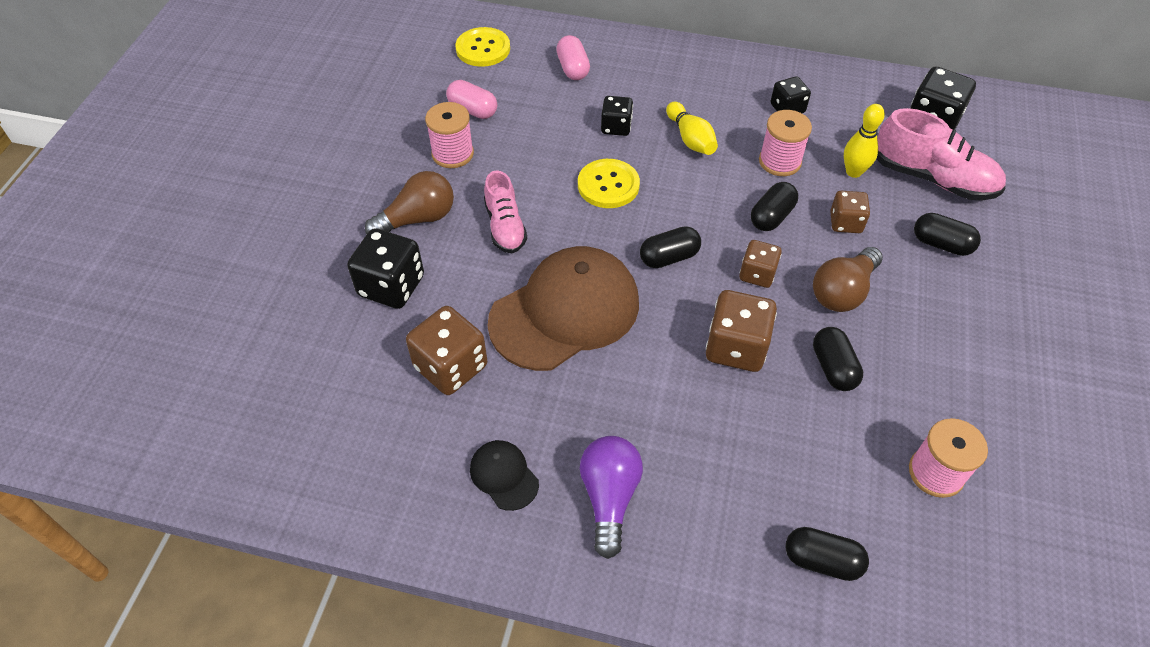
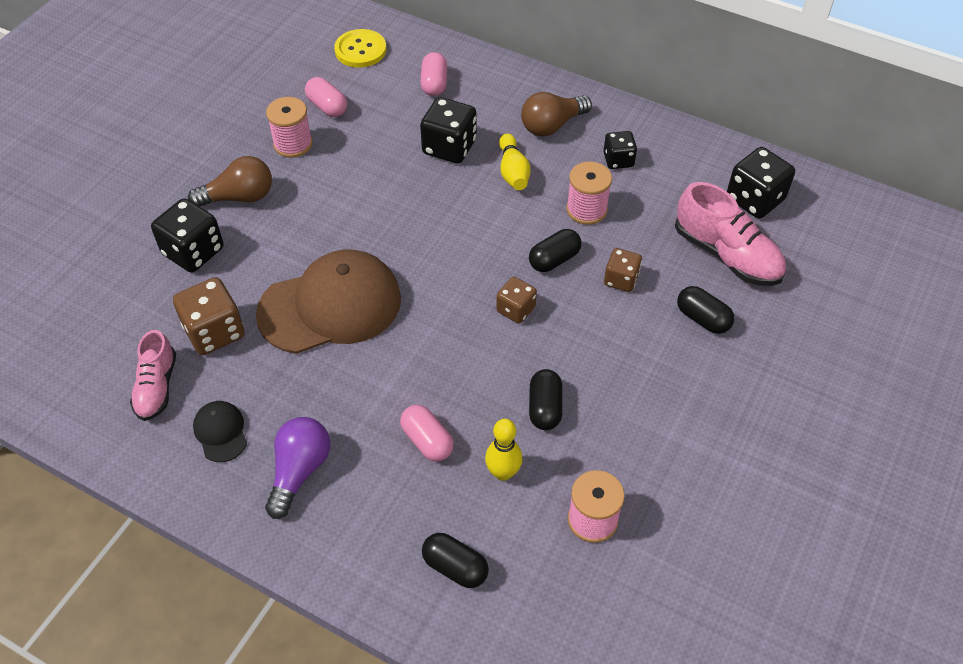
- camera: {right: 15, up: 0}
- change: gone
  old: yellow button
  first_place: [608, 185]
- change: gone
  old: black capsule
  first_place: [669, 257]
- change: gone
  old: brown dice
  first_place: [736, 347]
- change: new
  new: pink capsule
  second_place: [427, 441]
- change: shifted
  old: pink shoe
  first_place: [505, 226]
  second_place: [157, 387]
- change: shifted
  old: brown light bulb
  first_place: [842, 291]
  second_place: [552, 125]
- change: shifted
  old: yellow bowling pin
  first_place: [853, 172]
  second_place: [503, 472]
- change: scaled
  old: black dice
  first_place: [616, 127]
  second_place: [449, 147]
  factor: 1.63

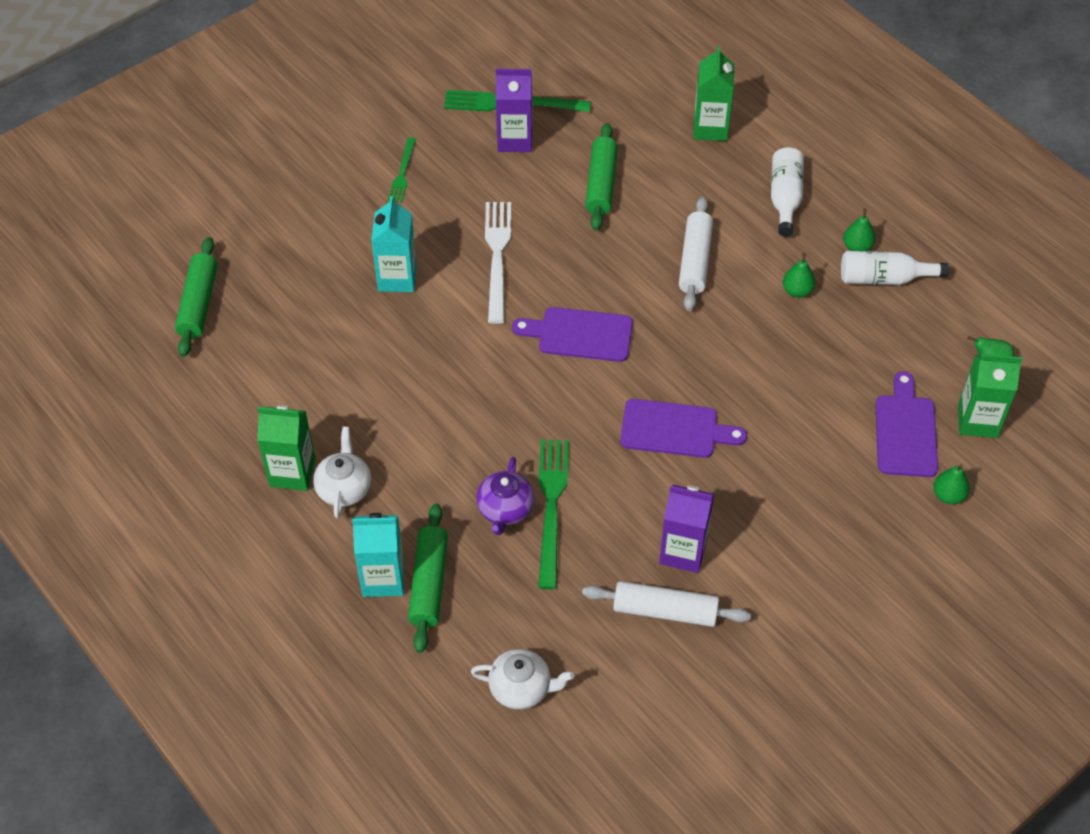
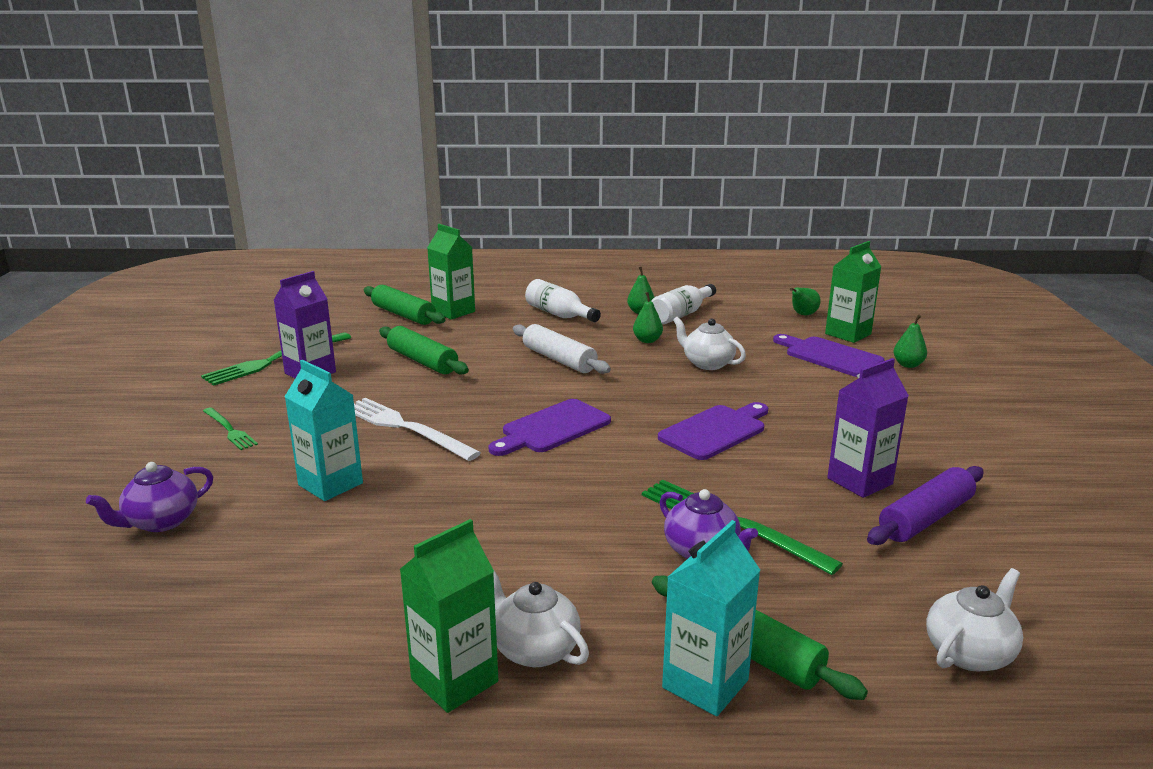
- camera: {right: -50, up: -30}
- change: new
  new: purple teapot
  second_place: [161, 521]
- change: new
  new: white teapot
  second_place: [707, 363]
- change: shifted
  old: green rolling pin
  first_place: [198, 303]
  second_place: [403, 315]
- change: repainted
  old: white rolling pin
  new: purple rolling pin
  first_place: [665, 611]
  second_place: [925, 518]

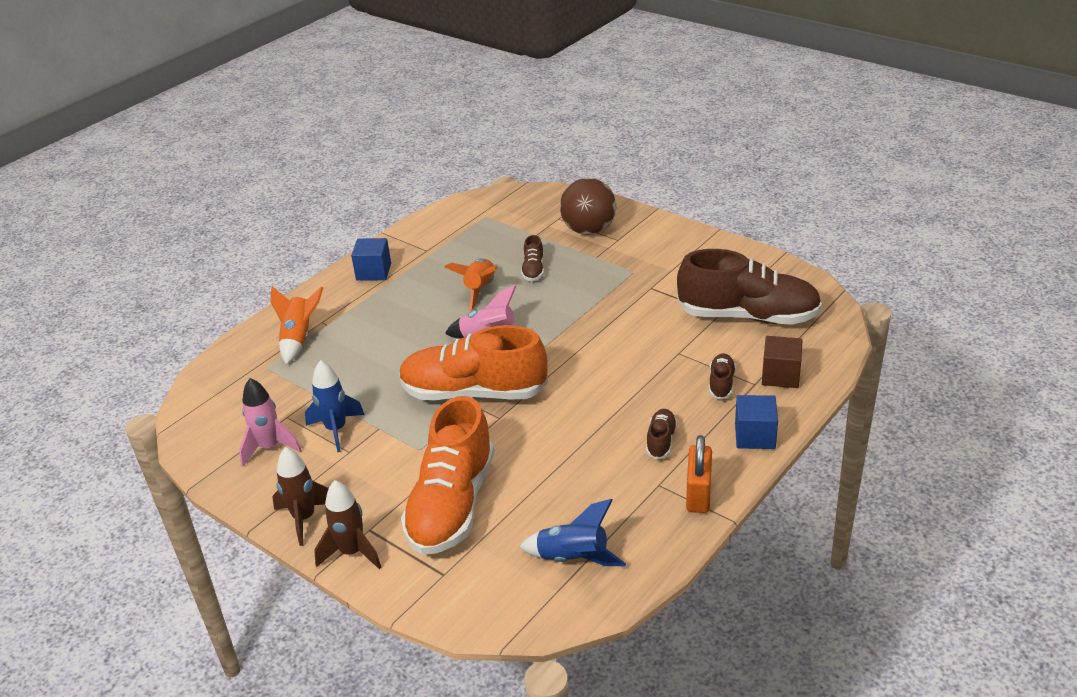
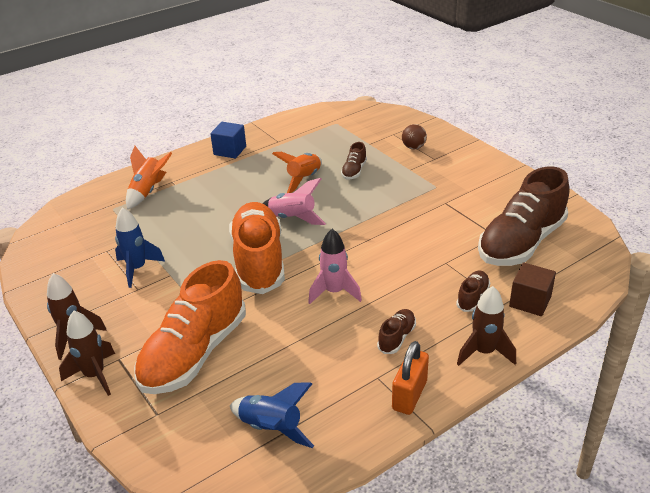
- camera: {right: 15, up: 0}
- change: shifted
  old: pink rocket
  first_place: [269, 447]
  second_place: [334, 292]
- change: swapped
  old: blue cube
  new: brown rocket
  first_place: [755, 436]
  second_place: [484, 352]
- change: rotated
  old: orange shoe
  first_place: [473, 392]
  second_place: [258, 261]
  degrees: 60
- change: rotated
  old: brown shoe
  first_place: [748, 316]
  second_place: [521, 243]
  degrees: 105
- change: scaled
  old: brown ball
  first_place: [589, 230]
  second_place: [413, 147]
  factor: 0.52

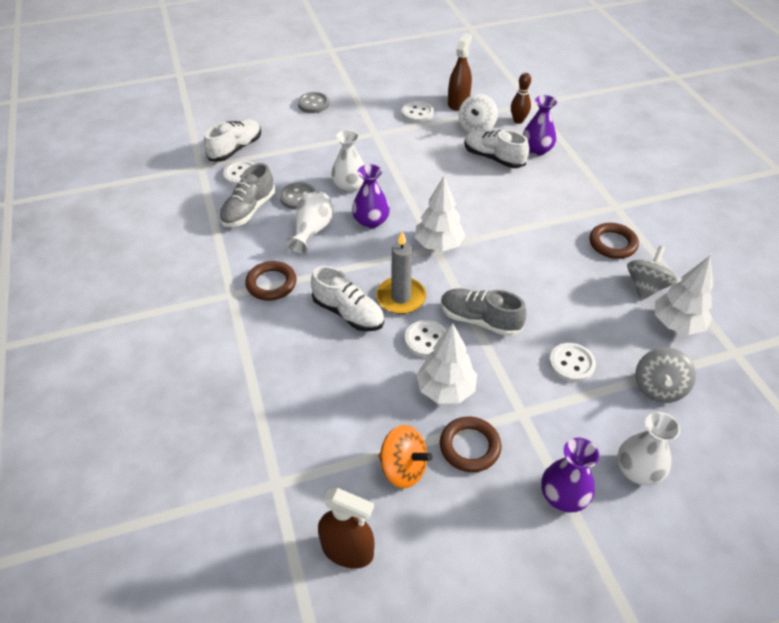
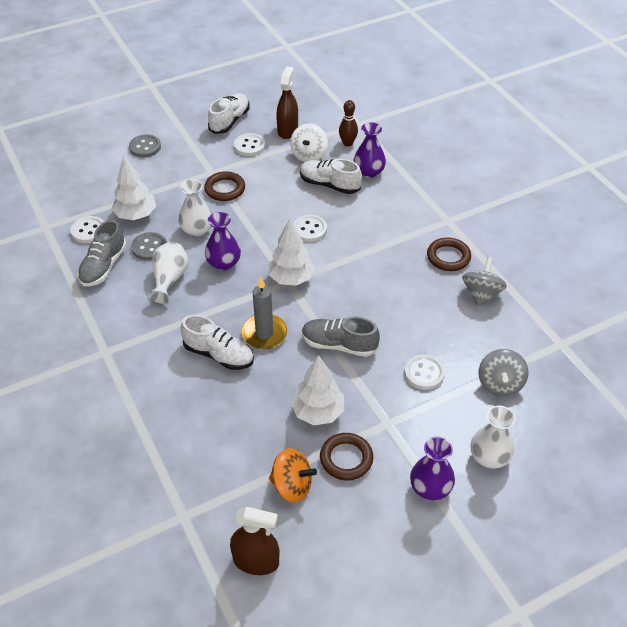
- camera: {right: -10, up: 0}
- change: shifted
  old: white shoe
  first_place: [235, 149]
  second_place: [229, 121]
- change: shifted
  old: brown ring
  first_place: [271, 283]
  second_place: [225, 189]
- change: shifted
  old: white button
  first_place: [426, 340]
  second_place: [309, 229]
- change: shifted
  old: white tree
  first_place: [677, 324]
  second_place: [136, 215]

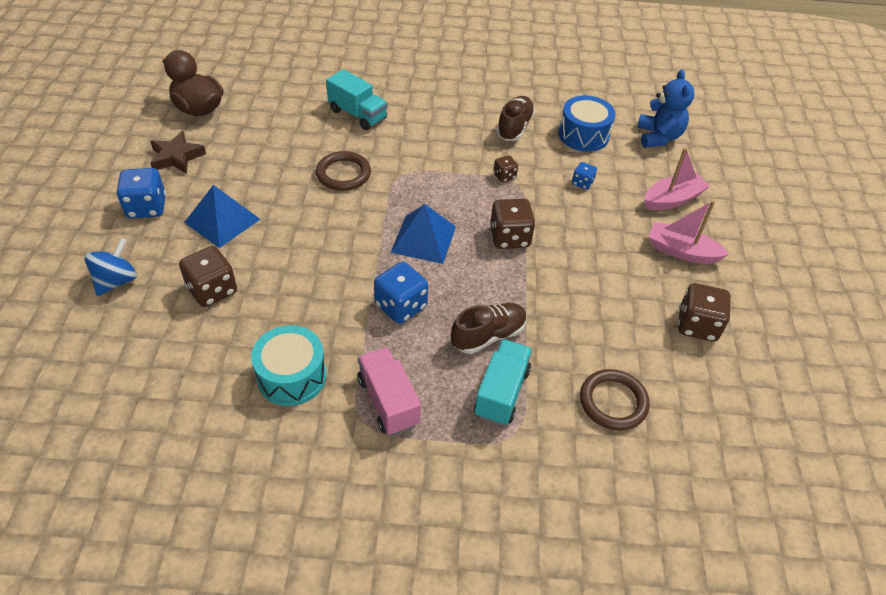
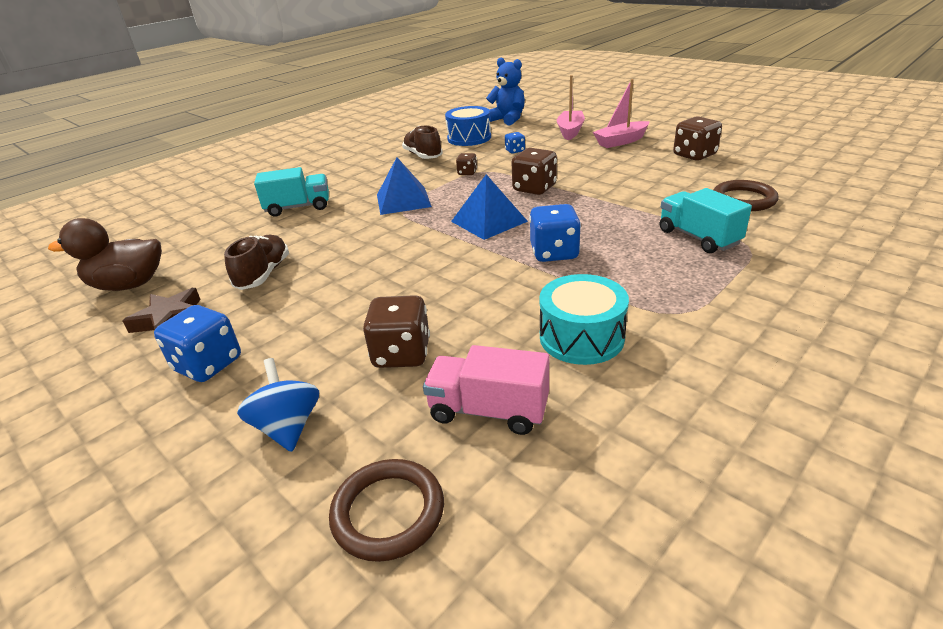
- camera: {right: -45, up: -15}
- change: shifted
  old: blue pyramid
  first_place: [222, 220]
  second_place: [403, 200]
- change: shifted
  old: brown ring
  first_place: [343, 174]
  second_place: [388, 512]
- change: shifted
  old: pink truck
  first_place: [388, 401]
  second_place: [488, 411]
- change: shifted
  old: brown shoe
  first_place: [488, 336]
  second_place: [263, 274]

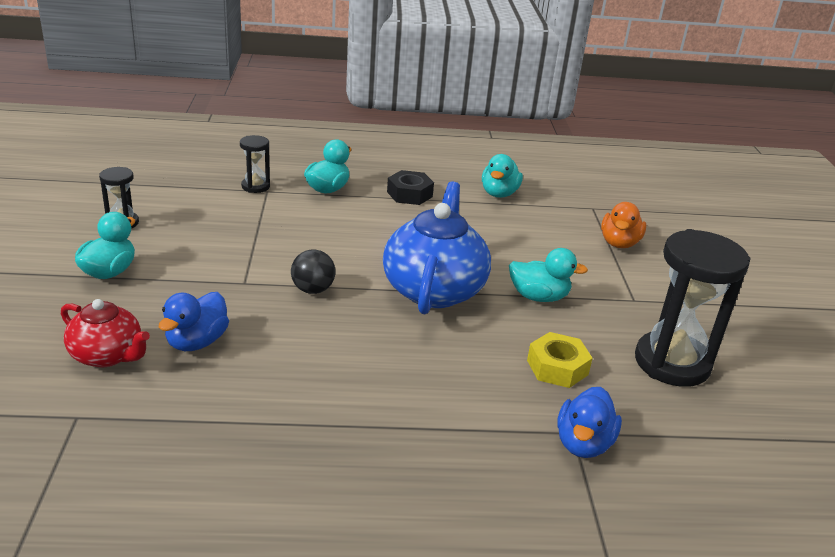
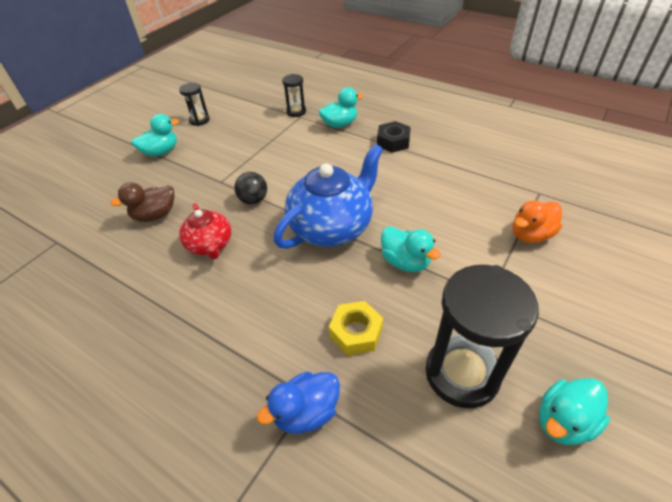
- camera: {right: 40, up: 15}
- change: shifted
  old: red teapot
  first_place: [108, 355]
  second_place: [210, 245]
- change: shifted
  old: turquoise duck
  first_place: [499, 193]
  second_place: [563, 421]
- change: repainted
  old: blue duck
  new: brown duck
  first_place: [197, 342]
  second_place: [155, 215]

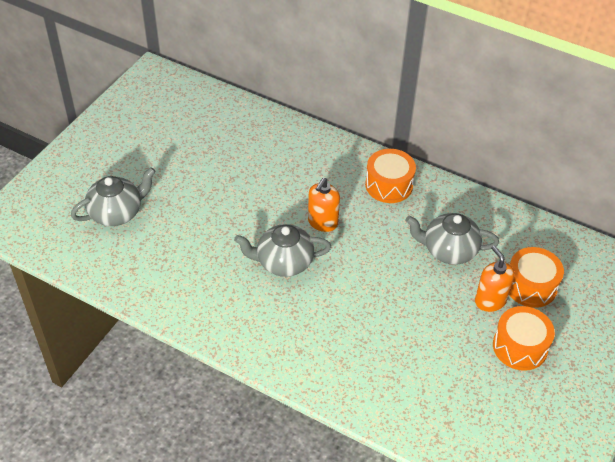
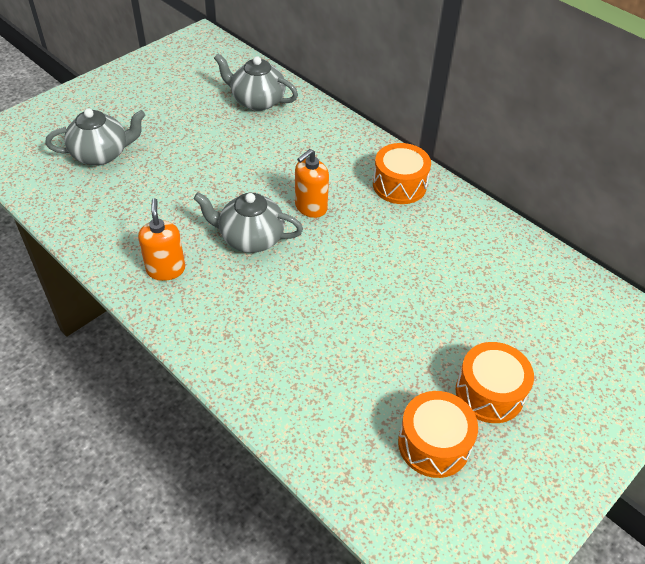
- camera: {right: 15, up: 0}
- change: shifted
  old: grey teapot
  first_place: [448, 250]
  second_place: [257, 101]
- change: shifted
  old: orange soap dispenser
  first_place: [490, 301]
  second_place: [166, 269]
- change: shifted
  old: orange drum
  first_place: [530, 286]
  second_place: [434, 444]

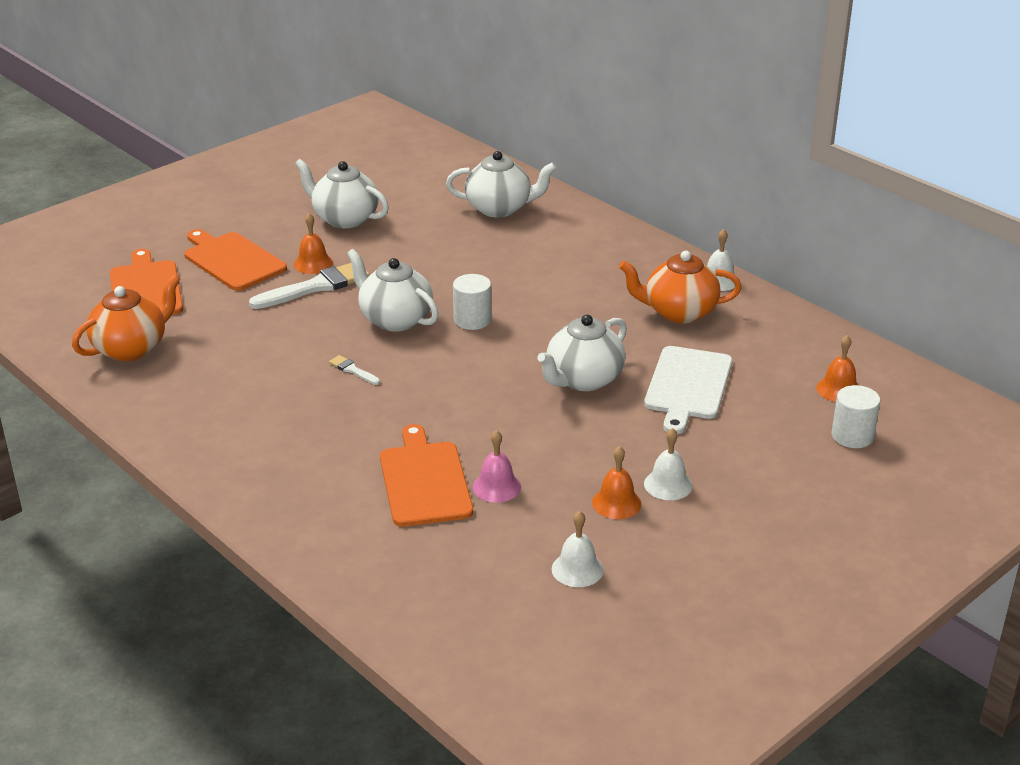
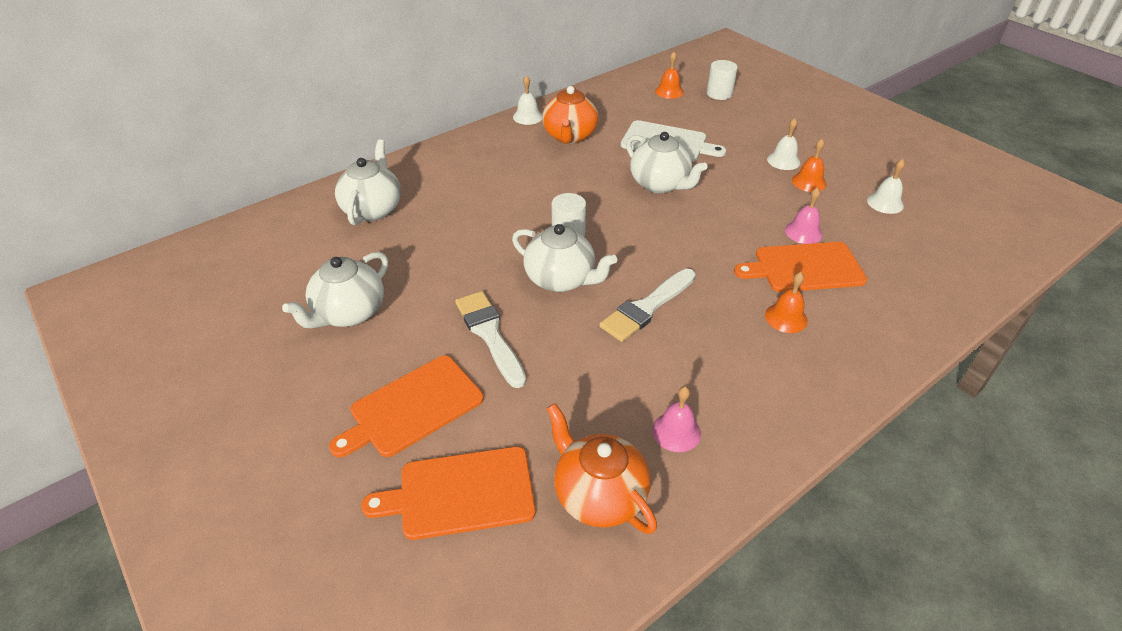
- camera: {right: -85, up: 10}
- change: new
  new: pink bell
  second_place: [676, 431]
- change: shifted
  old: orange bell
  first_place: [313, 263]
  second_place: [786, 317]
- change: rotated
  old: white teapot
  first_place: [395, 319]
  second_place: [561, 279]
  degrees: -105
- change: scaled
  old: white brush
  first_place: [353, 370]
  second_place: [647, 307]
  factor: 2.14

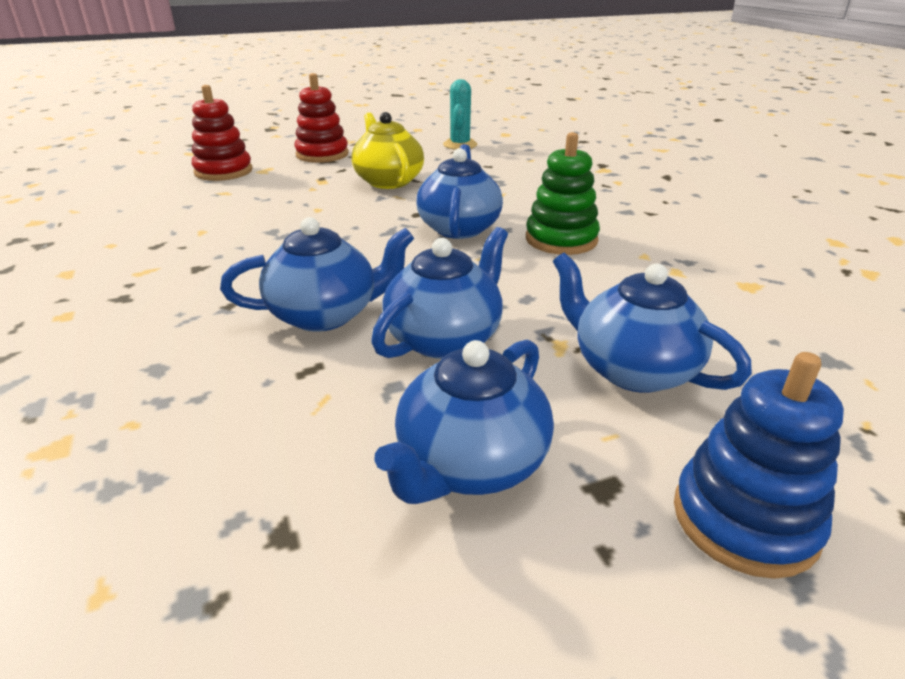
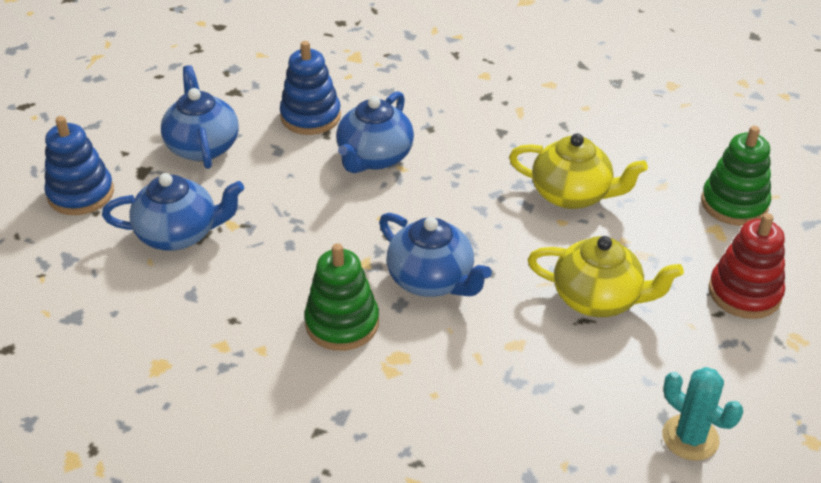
- camera: {right: 130, up: 10}
- change: gone
  old: blue teapot
  first_place: [445, 338]
- change: new
  new: blue stacking toy
  second_place: [310, 116]
- change: new
  new: yellow teapot
  second_place: [572, 195]
- change: repainted
  old: red stacking toy
  new: green stacking toy
  first_place: [223, 171]
  second_place: [734, 204]

